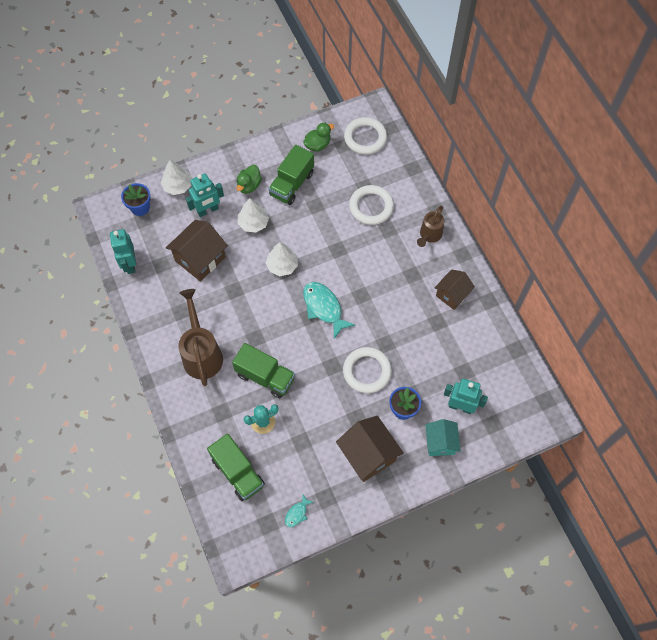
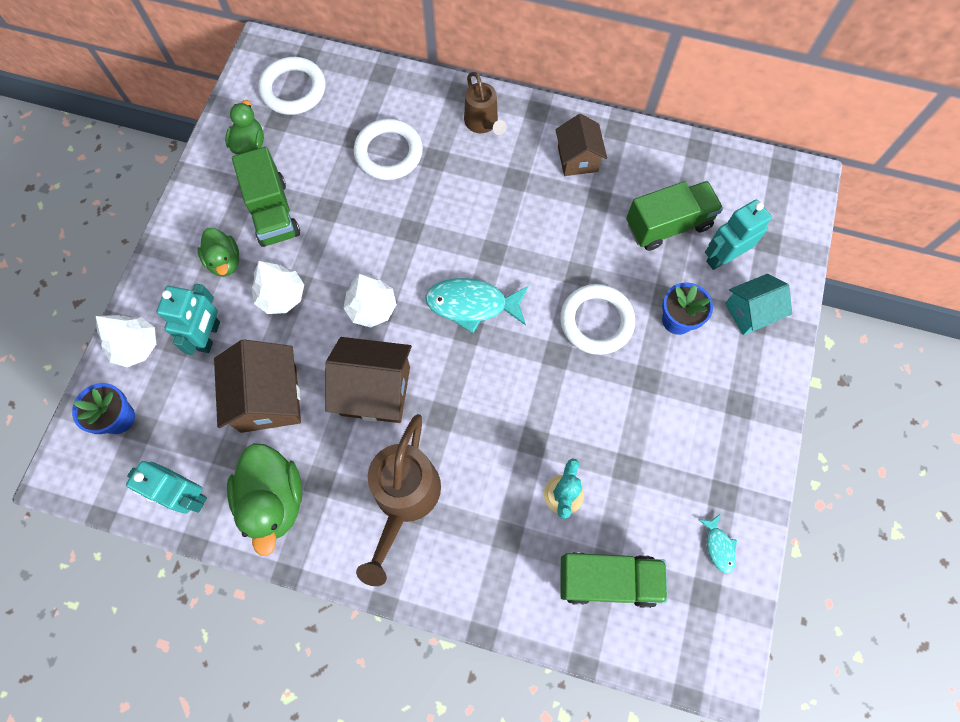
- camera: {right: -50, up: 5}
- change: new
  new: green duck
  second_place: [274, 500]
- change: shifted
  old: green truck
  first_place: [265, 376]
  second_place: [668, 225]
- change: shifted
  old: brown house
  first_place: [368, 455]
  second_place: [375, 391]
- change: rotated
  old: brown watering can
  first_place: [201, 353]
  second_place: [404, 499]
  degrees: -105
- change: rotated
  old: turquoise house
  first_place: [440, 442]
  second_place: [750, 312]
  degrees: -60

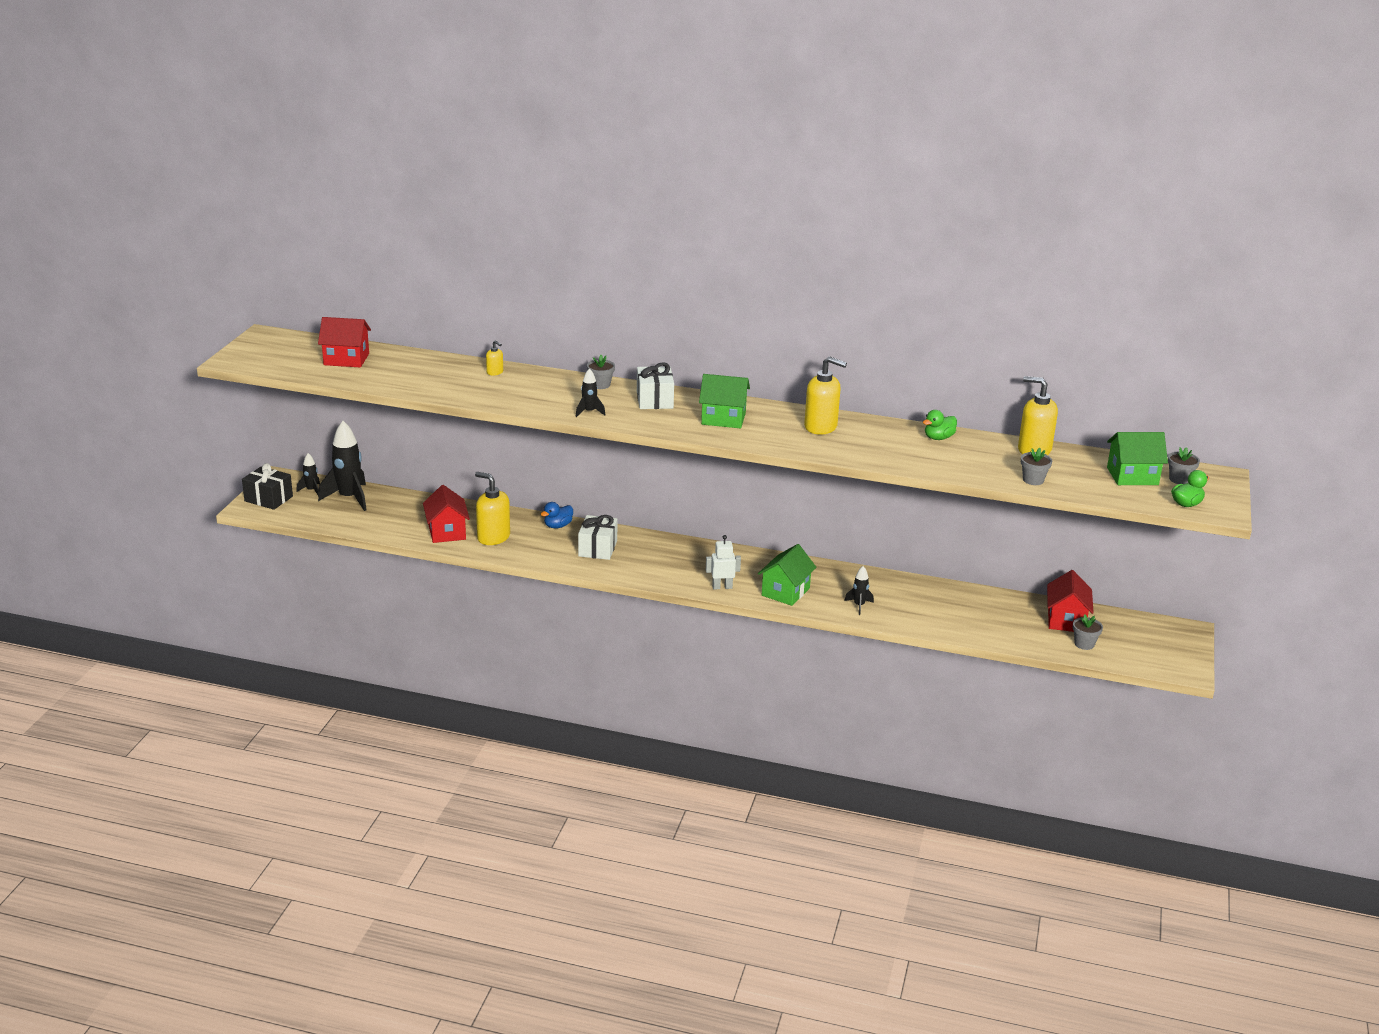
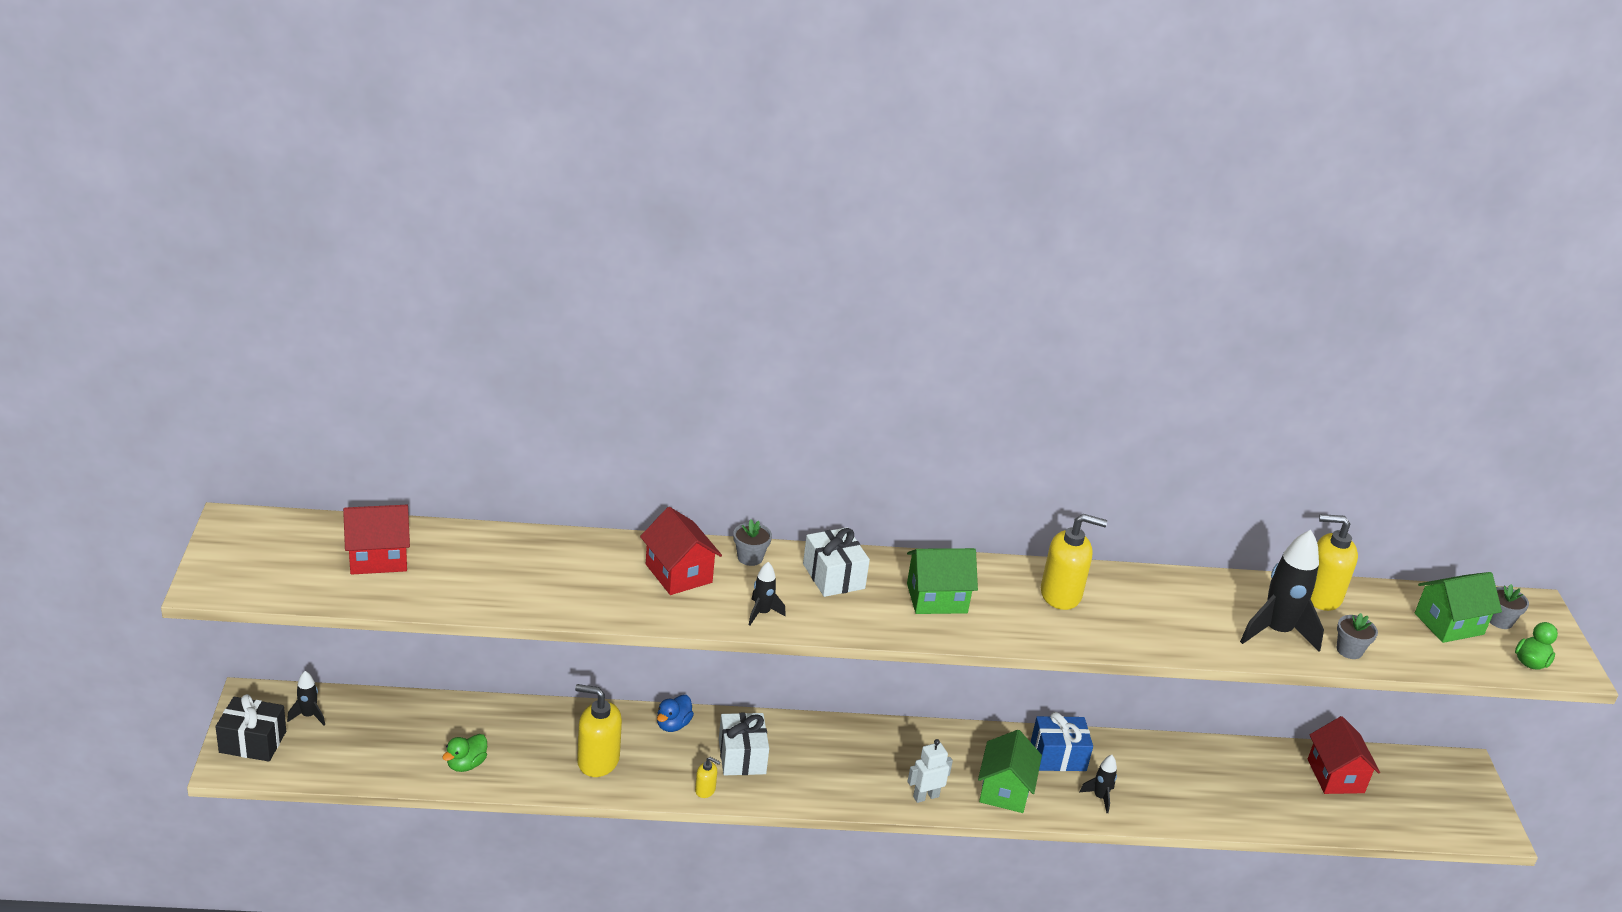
- camera: {right: -20, up: 5}
- change: gone
  old: grey flower pot
  first_place: [1084, 644]
- change: new
  new: blue gift
  second_place: [1058, 756]
- change: shifted
  old: black rocket
  first_place: [349, 498]
  second_place: [1276, 632]
- change: shifted
  old: red house
  first_place: [447, 532]
  second_place: [679, 573]
- change: shifted
  old: yellow soap dispenser
  first_place: [495, 372]
  second_place: [705, 790]
- change: shifted
  old: green duck
  first_place: [938, 438]
  second_place: [466, 764]

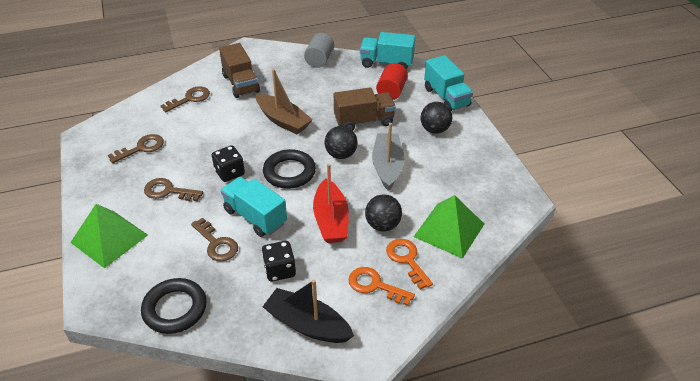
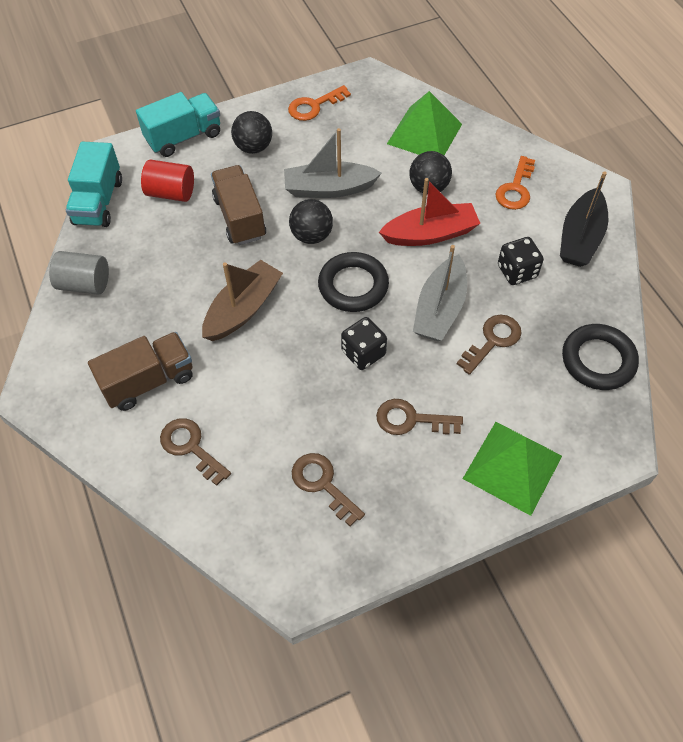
- camera: {right: -95, up: 15}
- change: shifted
  old: orange key
  first_place: [407, 260]
  second_place: [314, 106]
- change: swapped
  old: turquoise truck
  new: grey boat
  first_place: [255, 217]
  second_place: [440, 309]
- change: rotated
  old: brown key
  first_place: [168, 191]
  second_place: [411, 419]
  degrees: 90

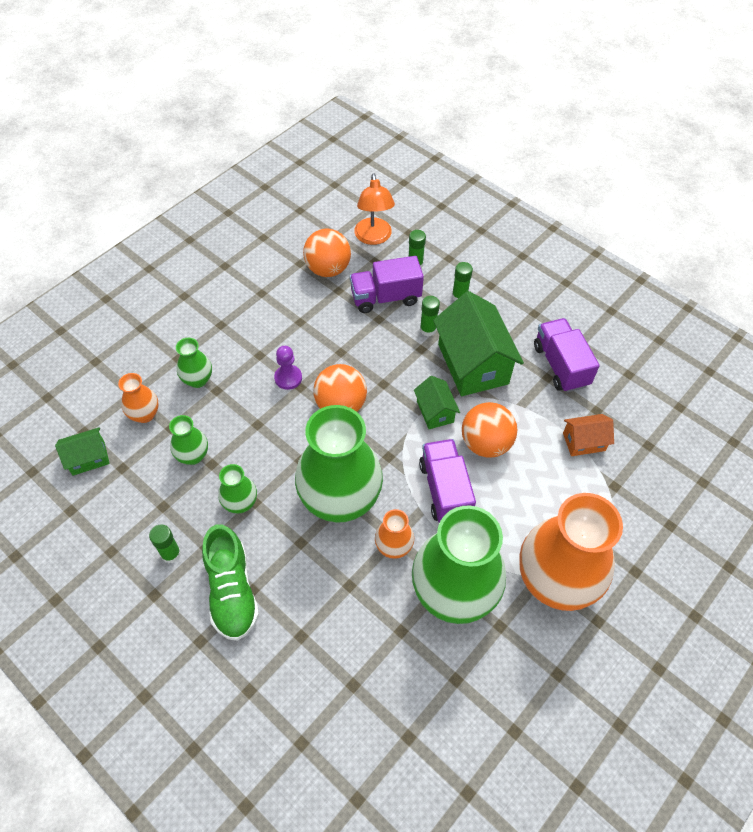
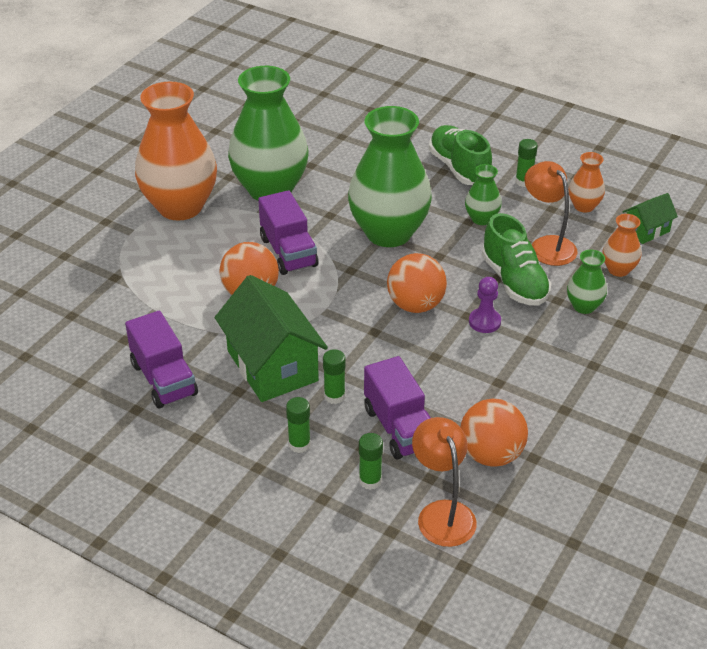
- camera: {right: 170, up: -15}
- change: gone
  old: green house
  first_place: [435, 411]
- change: gone
  old: orange house
  first_place: [584, 442]
- change: new
  new: green shoe
  second_place: [514, 281]
- change: shifted
  old: orange vase
  first_place: [393, 547]
  second_place: [584, 206]
- change: swapped
  old: green vase
  new: orange lamp
  first_place: [193, 456]
  second_place: [547, 245]
- change: rotated
  old: purple truck
  first_place: [385, 297]
  second_place: [399, 428]
  degrees: 90

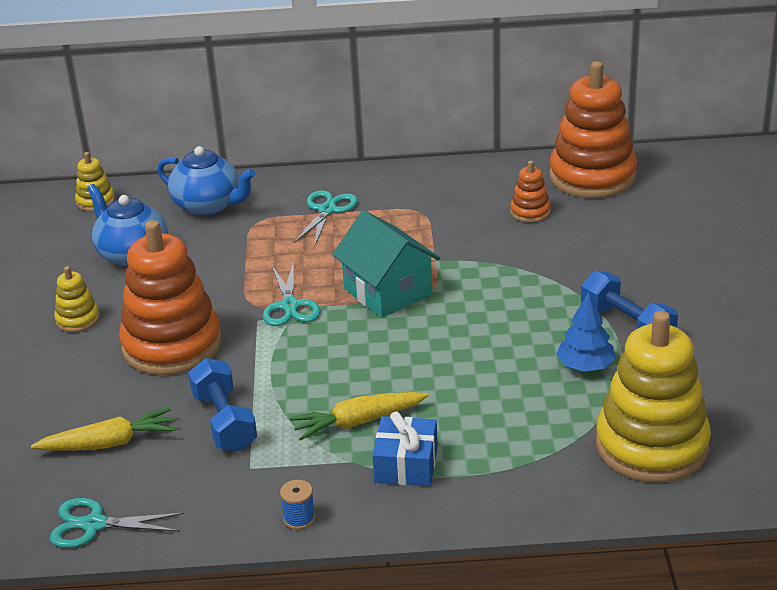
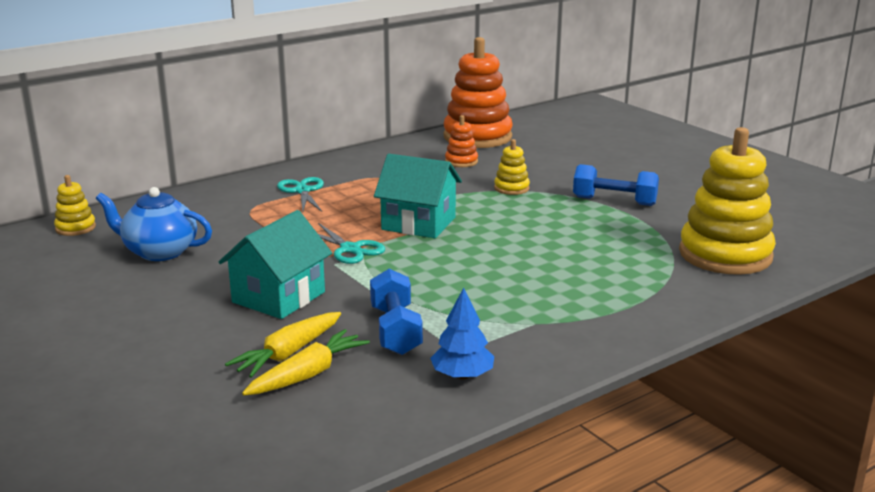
- camera: {right: -35, up: -10}
- change: gone
  old: turquoise scissors
  first_place: [94, 525]
- change: gone
  old: blue teapot
  first_place: [208, 206]
- change: gone
  old: blue spool
  first_place: [299, 518]
- change: gone
  old: blue gift
  first_place: [406, 465]
- change: shifted
  old: yellow stacking toy
  first_place: [77, 319]
  second_place: [511, 188]
- change: shifted
  old: yellow carrot
  first_place: [358, 422]
  second_place: [288, 353]
- change: shifted
  old: blue tree
  first_place: [585, 366]
  second_place: [462, 376]
- change: swapped
  old: orange stacking toy
  new: turquoise house
  first_place: [172, 345]
  second_place: [279, 297]
- change: rotated
  old: blue dumbbell
  first_place: [224, 422]
  second_place: [395, 330]
  degrees: 45

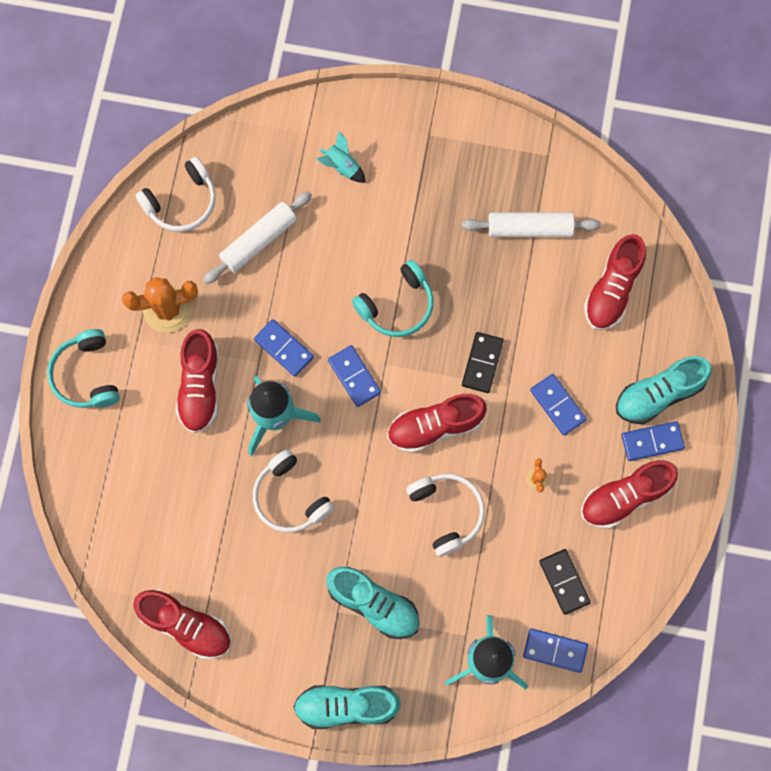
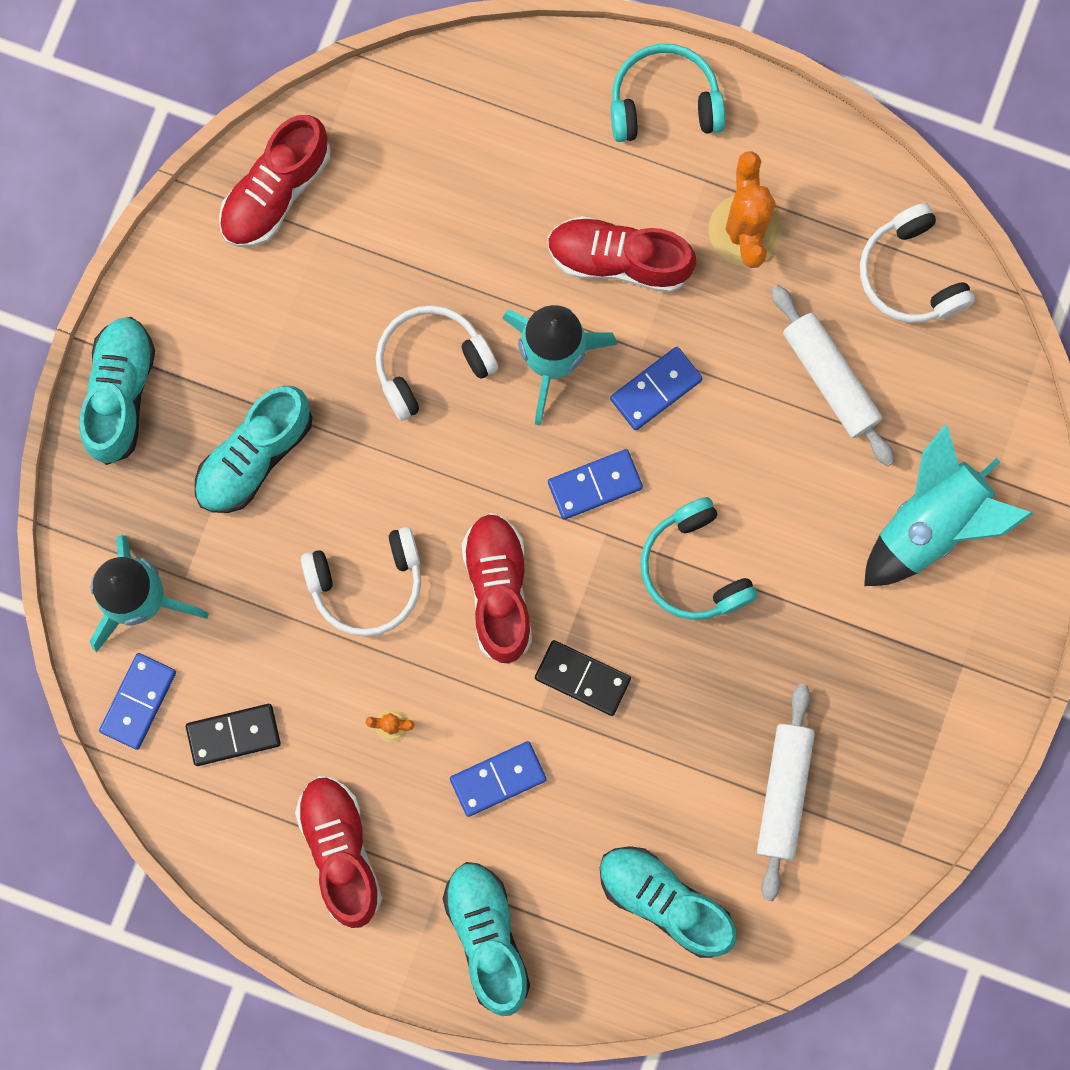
- camera: {right: 100, up: 5}
- change: gone
  old: blue domino
  first_place: [652, 441]
- change: repainted
  old: red shoe
  new: turquoise shoe
  first_place: [612, 289]
  second_place: [664, 901]
- change: scaled
  old: turquoise rocket
  first_place: [342, 166]
  second_place: [931, 522]
  factor: 2.06

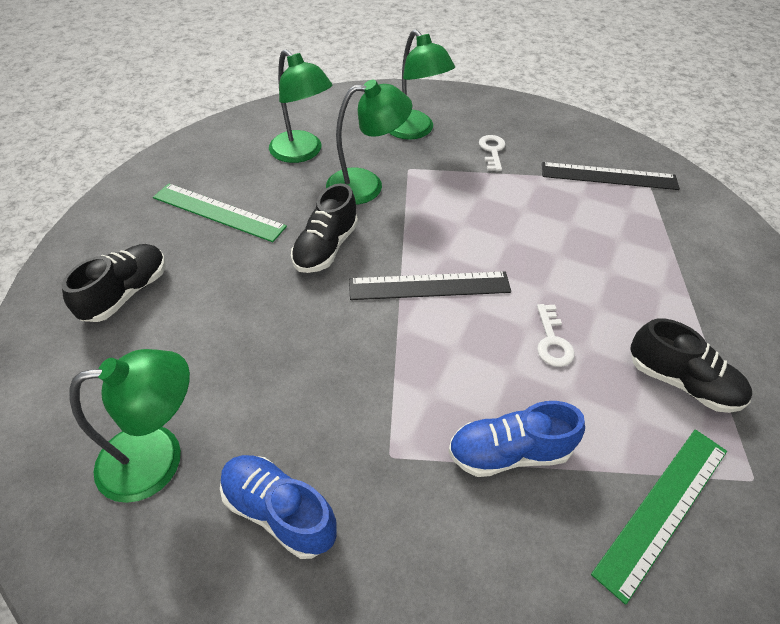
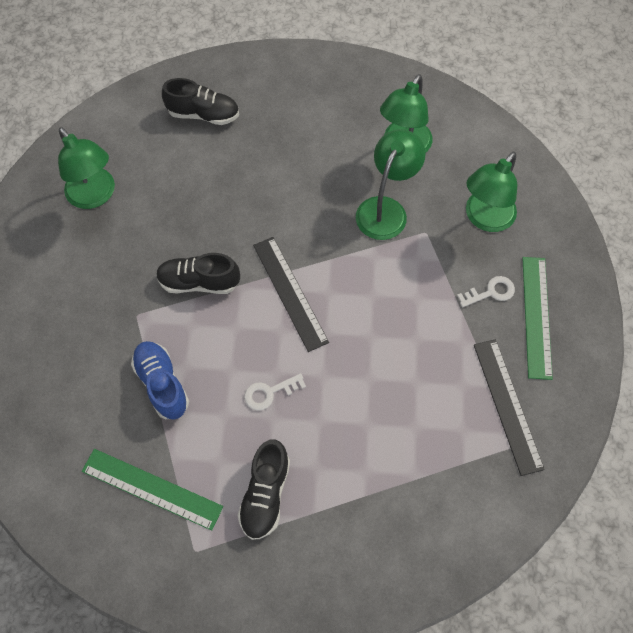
- camera: {right: 70, up: 15}
- change: gone
  old: blue shoe
  first_place: [279, 511]
- change: shifted
  old: green ruler
  first_place: [218, 212]
  second_place: [537, 316]
- change: shifted
  old: black shoe
  first_place: [326, 248]
  second_place: [199, 282]
- change: rotated
  old: green lamp
  first_place: [366, 185]
  second_place: [385, 209]
  degrees: -120

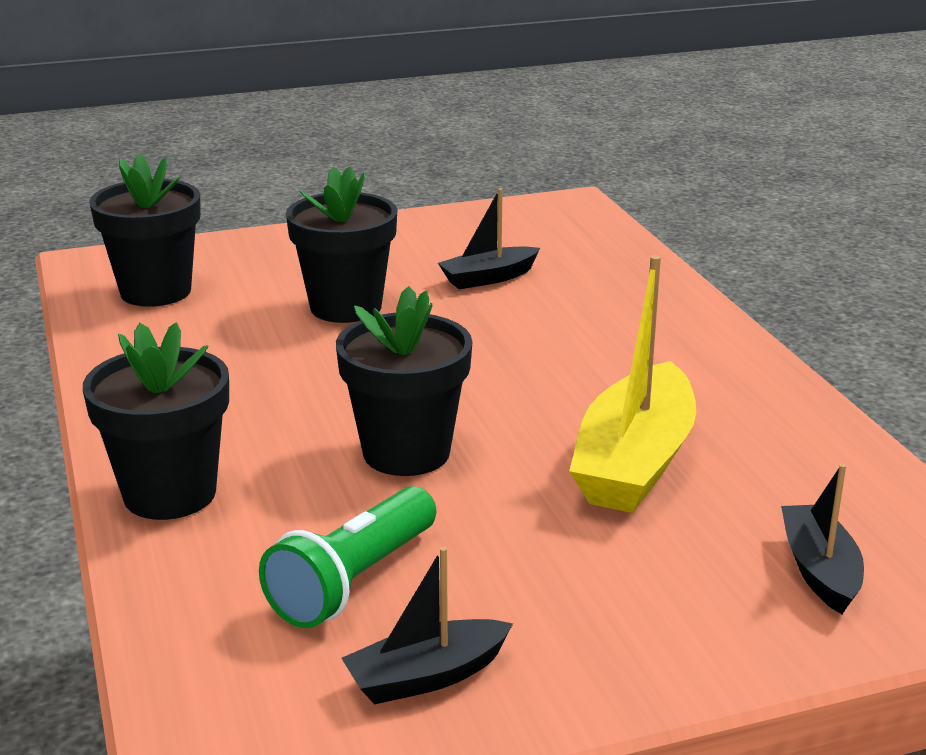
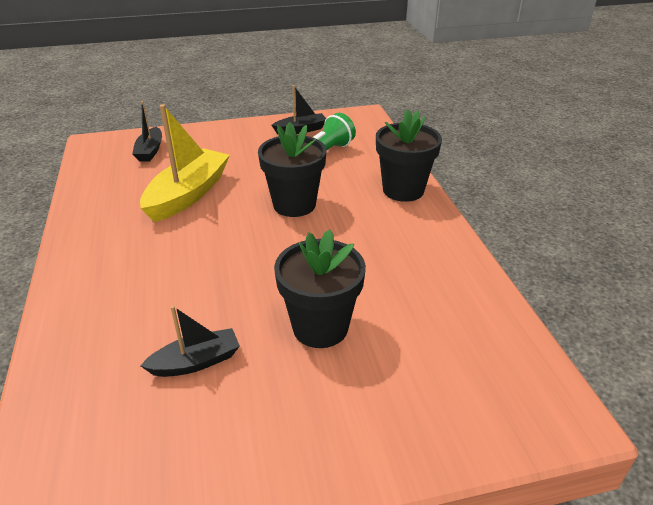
- camera: {right: -175, up: 10}
- change: gone
  old: black flower pot
  first_place: [155, 291]

